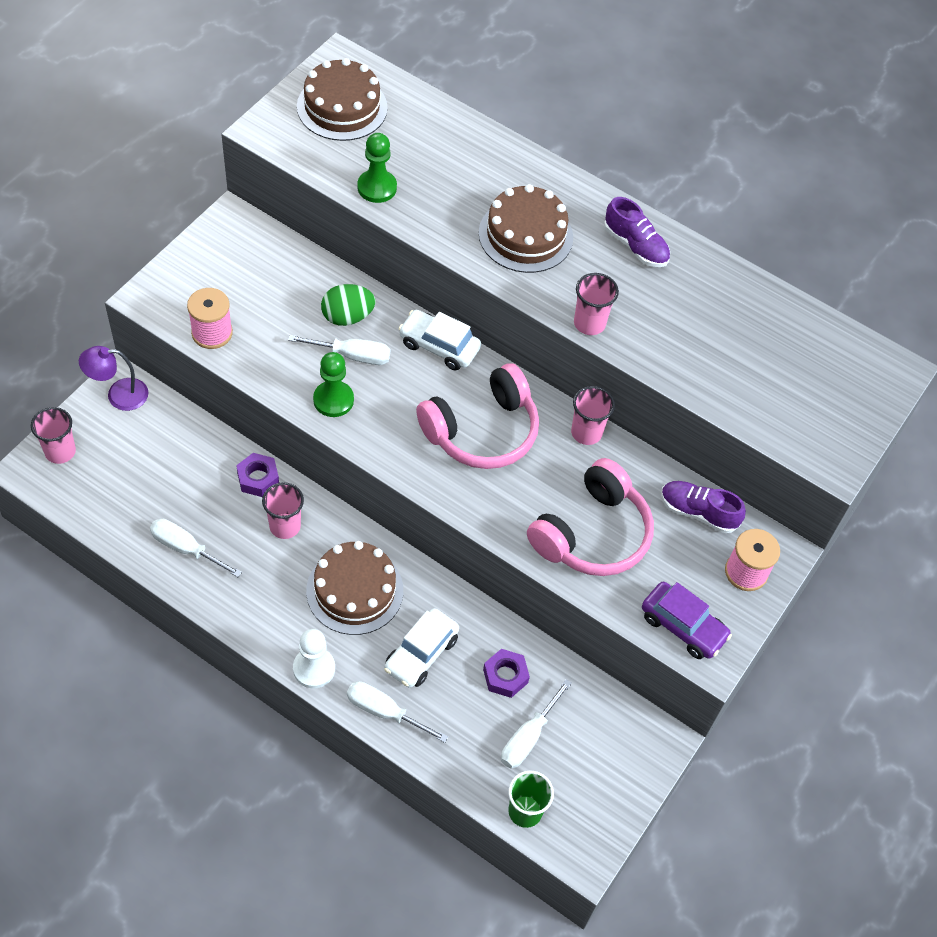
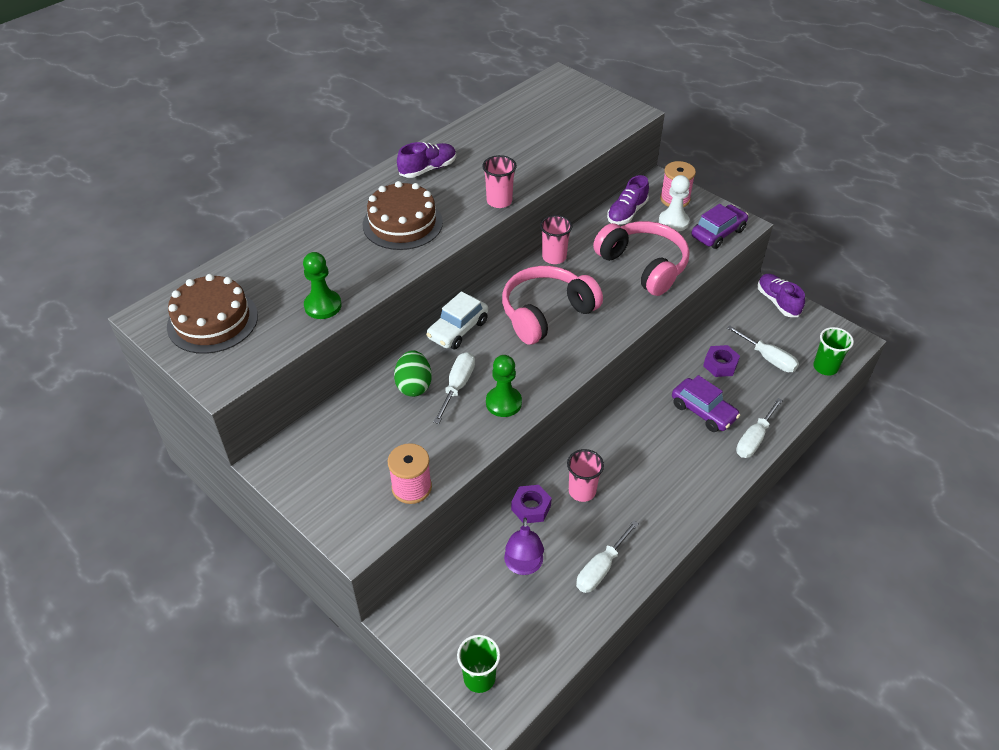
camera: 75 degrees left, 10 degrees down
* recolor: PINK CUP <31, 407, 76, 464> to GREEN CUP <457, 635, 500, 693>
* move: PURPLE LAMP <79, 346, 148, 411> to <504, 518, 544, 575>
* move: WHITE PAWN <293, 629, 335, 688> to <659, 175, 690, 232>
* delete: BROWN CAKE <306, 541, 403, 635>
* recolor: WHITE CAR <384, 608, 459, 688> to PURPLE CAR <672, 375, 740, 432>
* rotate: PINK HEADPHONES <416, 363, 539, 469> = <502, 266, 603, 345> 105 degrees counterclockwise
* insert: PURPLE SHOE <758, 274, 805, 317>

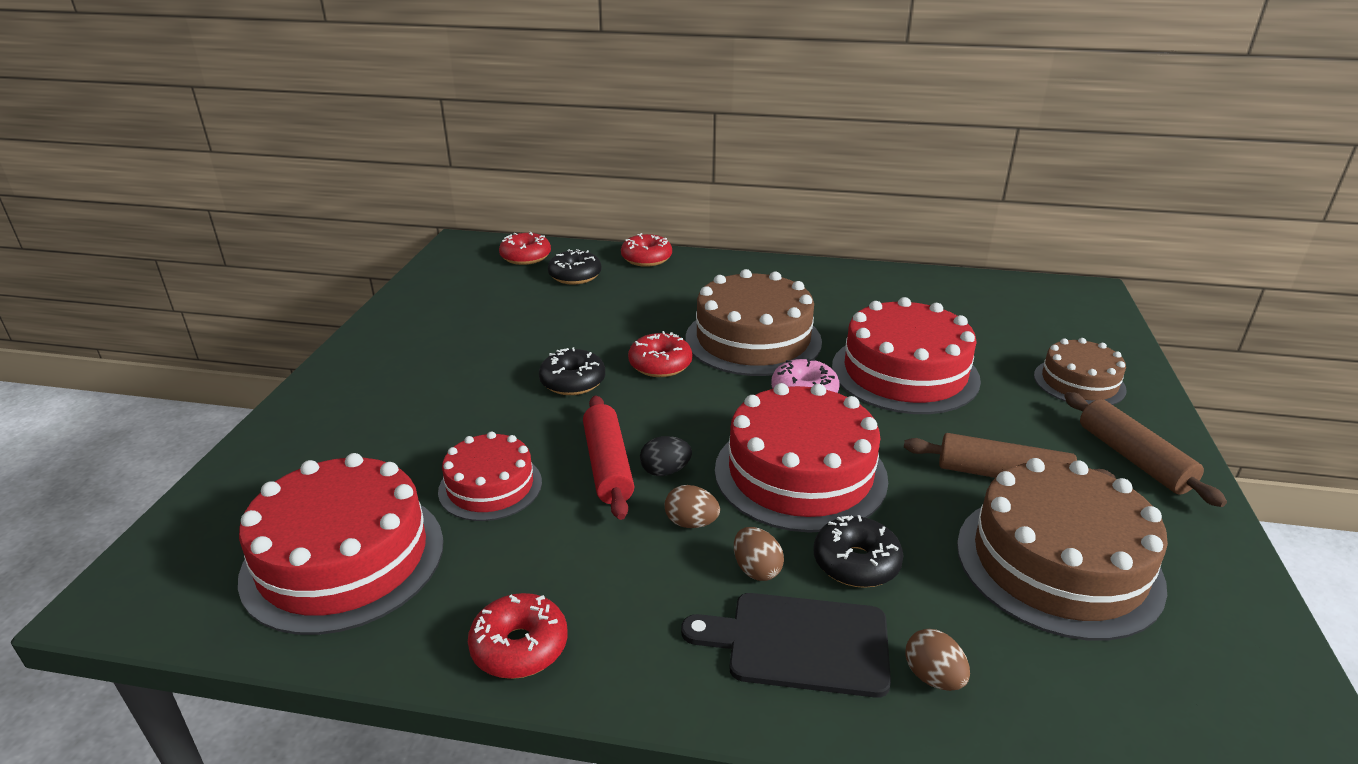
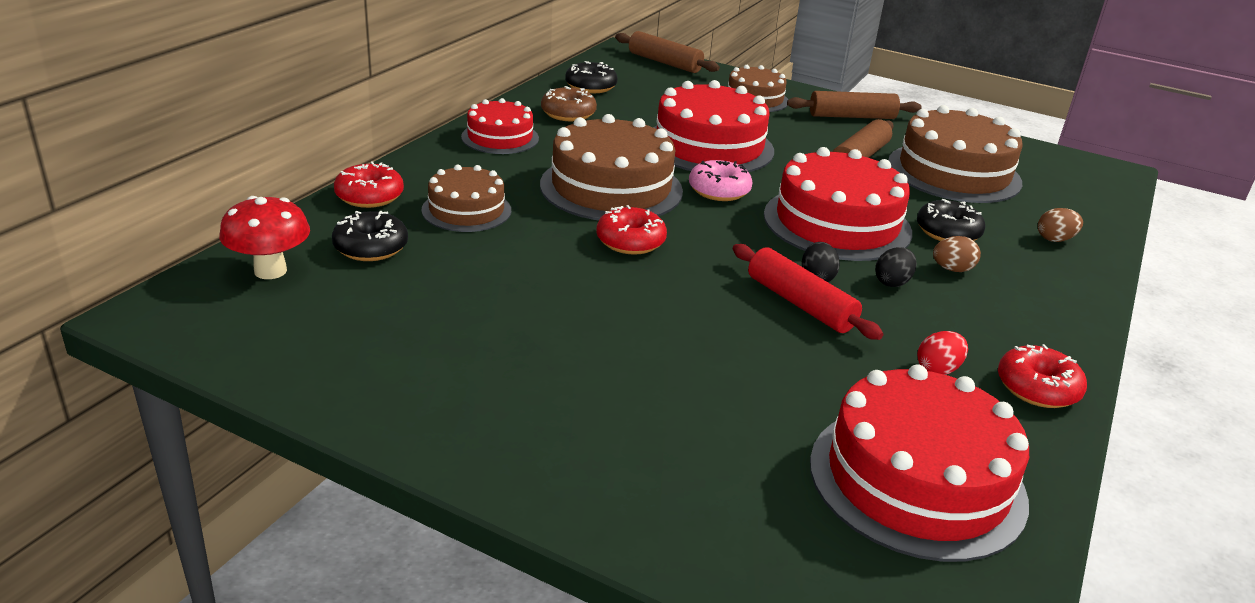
camera: 75 degrees left, 0 degrees up
* move: RED CAKE <438, 431, 542, 521> to <461, 98, 539, 154>
* replace: RED DONUT <499, 232, 551, 265> to RED MUSHROOM <219, 196, 310, 279>
* move: BLACK DONUT <539, 347, 605, 395> to <565, 61, 618, 93>
* rotate: RED ROLLING PIN <583, 395, 634, 520> = <733, 244, 883, 340> 45 degrees clockwise
* recolor: BROWN EGG <664, 485, 720, 528> to BLACK EGG <875, 247, 917, 287>
* delete: BLACK CUTTING BOARD <681, 593, 891, 698>
* insert: BROWN CAKE <421, 164, 511, 232>
* insert: BROWN DONUT <541, 86, 597, 121>
* insert: BROWN ROLLING PIN <615, 31, 720, 73>
* insert: RED EGG <917, 331, 968, 375>

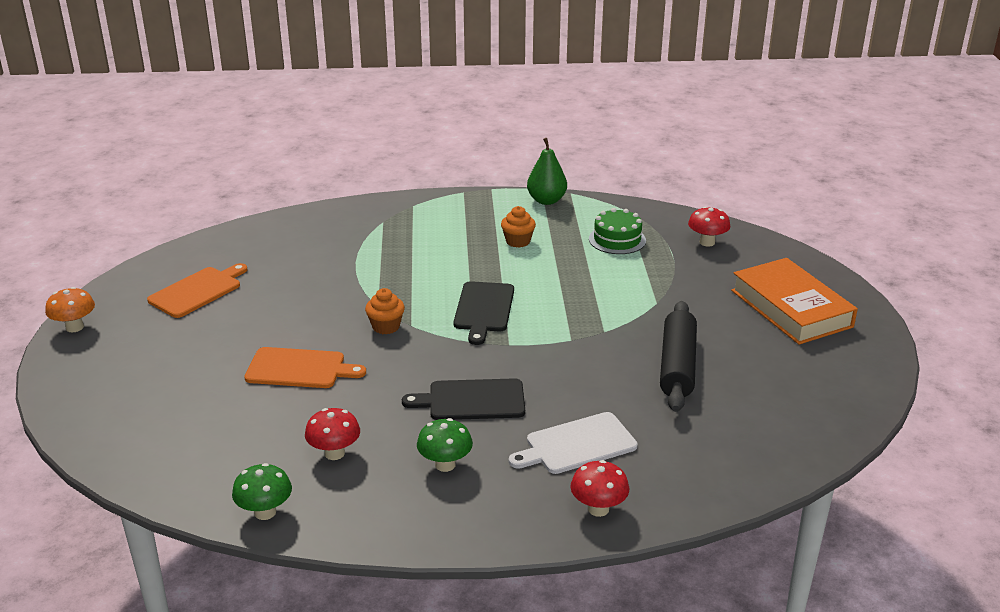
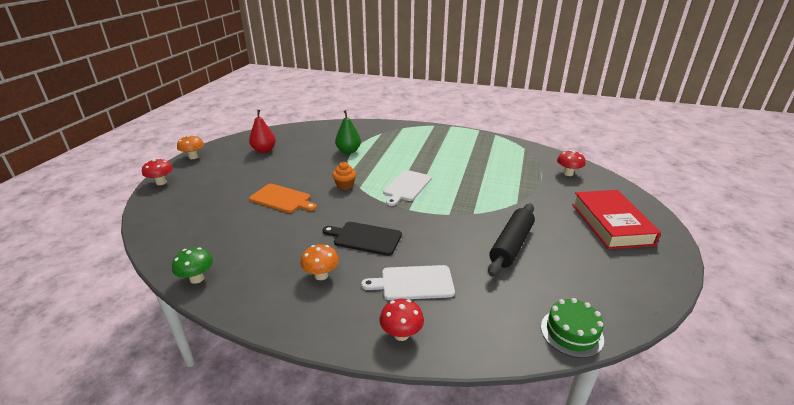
camera: 20 degrees right, 0 degrees up
* replace: ORANGE CUTTING BOARD <147, 263, 247, 318> to RED PEAR <249, 110, 276, 153>
* move: RED MUSHROOM <305, 408, 360, 460> to <142, 158, 173, 185>
* recolor: GREEN MUSHROOM <417, 418, 473, 472> to ORANGE MUSHROOM <300, 244, 339, 280>
* recolor: BLACK CUTTING BOARD <453, 281, 514, 345> to WHITE CUTTING BOARD <383, 170, 432, 206>
* delete: ORANGE CUPCAKE <501, 206, 536, 248>
* move: GREEN PEAR <527, 138, 567, 205> to <335, 110, 361, 154>
* move: GREEN CAKE <589, 208, 646, 254> to <541, 298, 604, 358>
* recolor: ORANGE BOOK <731, 258, 858, 345> to RED BOOK <572, 190, 661, 249>

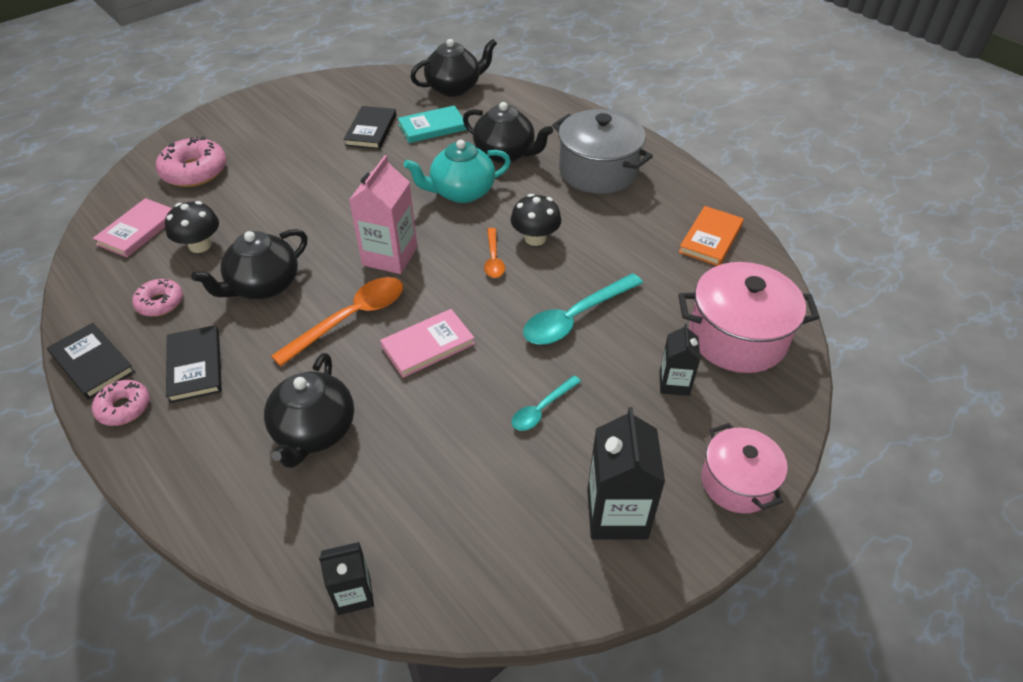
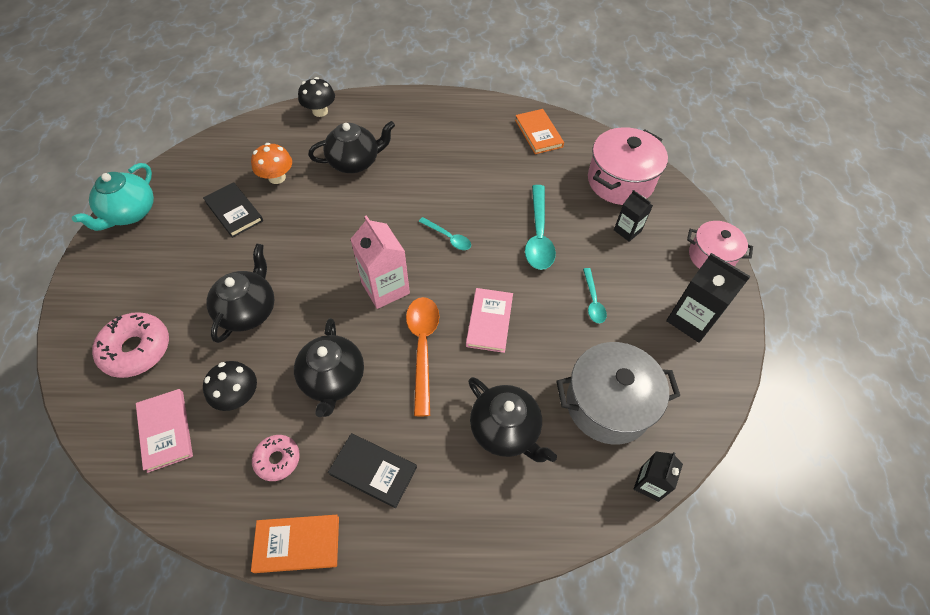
camera: 50 degrees left, 10 degrees up
* recolor: BLACK BOOK <47, 323, 135, 400> to ORANGE BOOK <251, 515, 339, 573>
* delete: PINK DONUT <92, 380, 150, 426>
* replace: TURQUOISE BOOK <398, 105, 467, 143> to ORANGE MUSHROOM <251, 143, 292, 184>
* move: TURQUOISE TEAPOT <404, 140, 511, 203> to <72, 163, 154, 231>
* move: BLACK TEAPOT <410, 39, 497, 97> to <206, 243, 275, 343>
* recolor: ORANGE SPOON <484, 228, 505, 278> to TURQUOISE SPOON <419, 217, 471, 250>
* move: BLACK MUSHROOM <511, 194, 561, 246> to <298, 77, 335, 117>
* move: GREY POT <552, 109, 653, 194> to <556, 342, 680, 444>

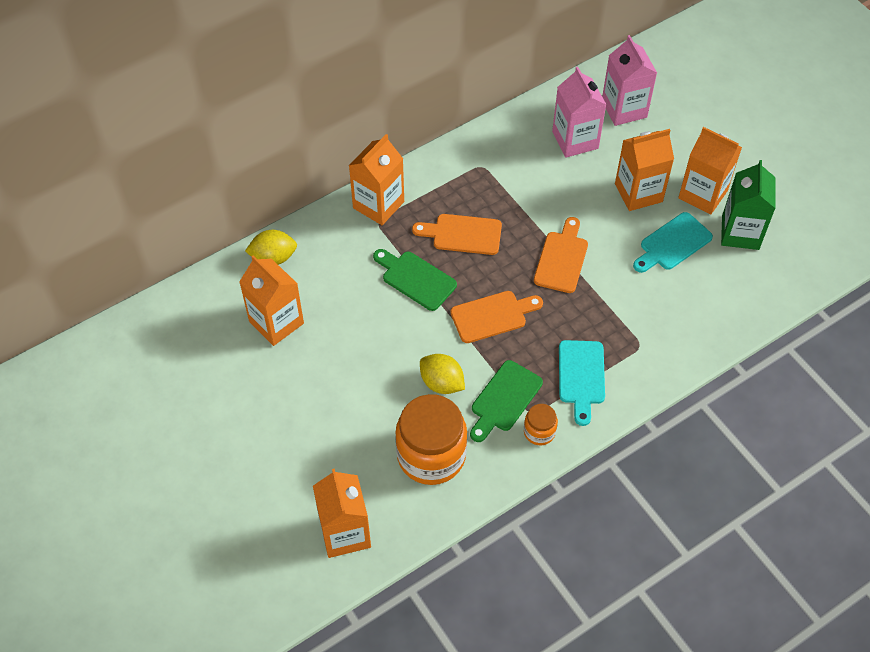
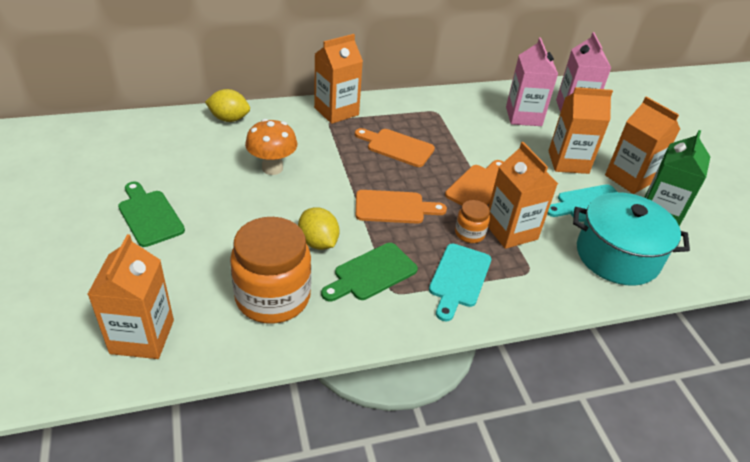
camera: 15 degrees right, 15 degrees down
* move: ORANGE CARTON <239, 255, 304, 346> to <488, 142, 558, 249>
* move: GREEN CUTTING BOARD <373, 249, 457, 311> to <118, 182, 185, 247>
* move: ORANGE JAR <524, 404, 558, 445> to <455, 200, 490, 243>
* insert: ORANGE MUSHROOM <245, 119, 297, 175>
* insert: TURQUOISE POT <573, 192, 690, 286>

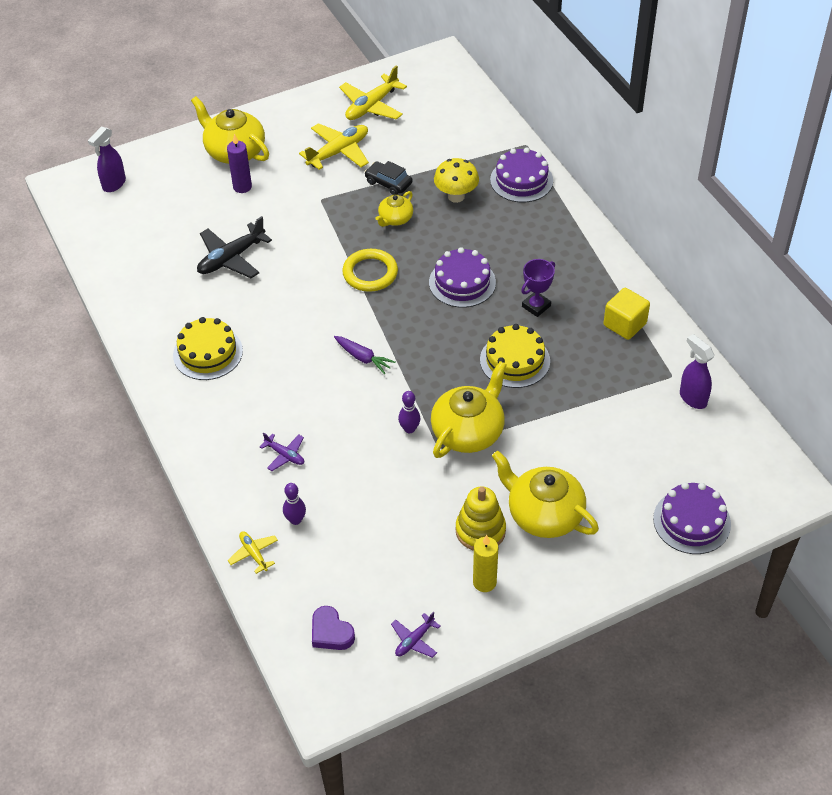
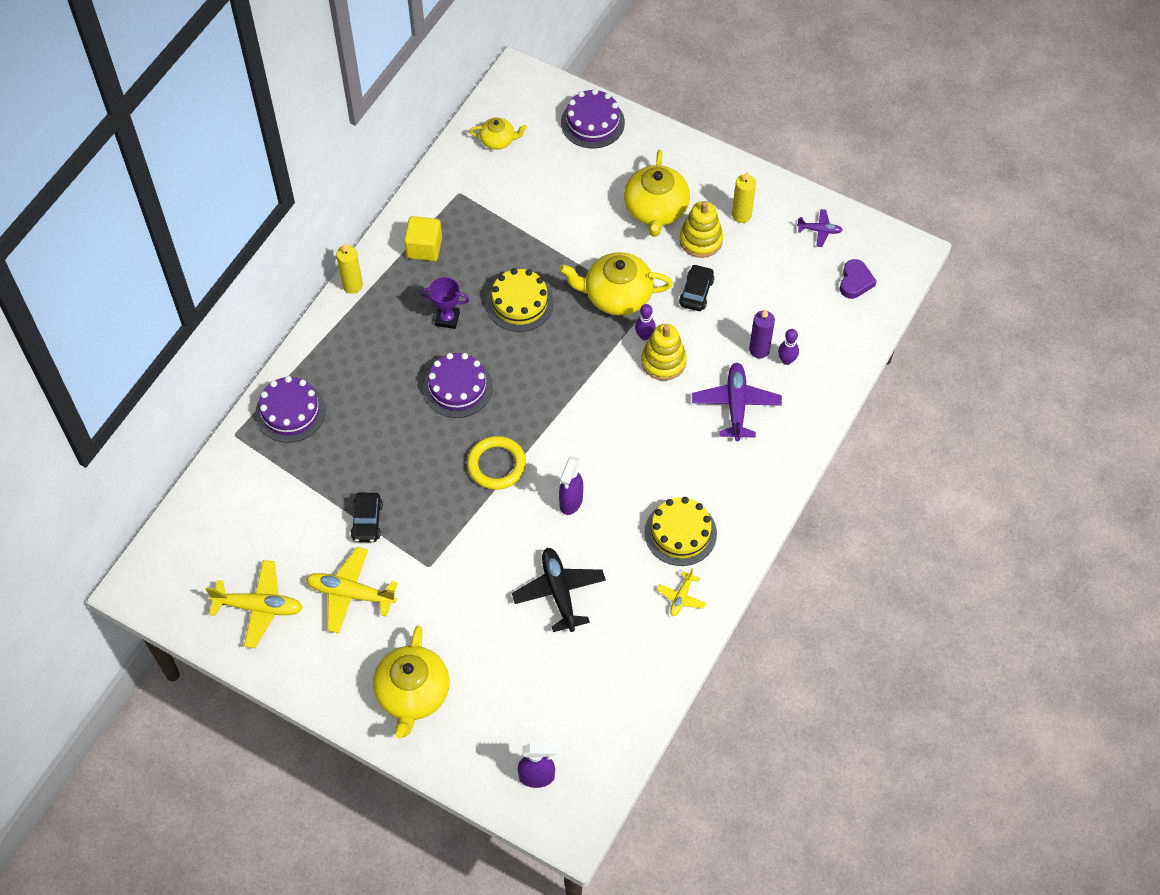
camera: 125 degrees left, 10 degrees up
* rotate: BLACK PLANE <197, 216, 272, 278> = <512, 548, 606, 632> 120 degrees counterclockwise
* move: PURPLE CANDLE <227, 134, 252, 193> to <749, 309, 775, 358>
* move: YELLOW PLANE <228, 531, 278, 574> to <657, 568, 706, 616>
* resize: PURPLE PLANE <260, 433, 304, 471> = <692, 363, 782, 441> x1.85
* delete: PURPLE CARROT <334, 336, 396, 374>
* move: YELLOW TEAPOT <376, 191, 413, 227> to <470, 117, 527, 150>
* delete: YELLOW MUSHROOM <434, 158, 479, 203>
* move: PURPLE SPRAY BOTTLE <680, 334, 714, 409> to <559, 456, 583, 515>
* insert: YELLOW CANDLE <336, 243, 363, 294>
* insert: YELLOW STACKING TOY <641, 324, 687, 381>
* insert: BLACK CAR <679, 264, 714, 311>

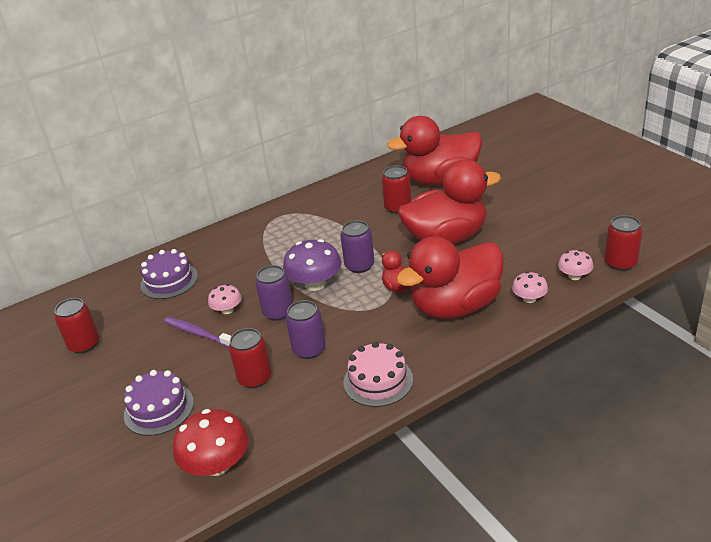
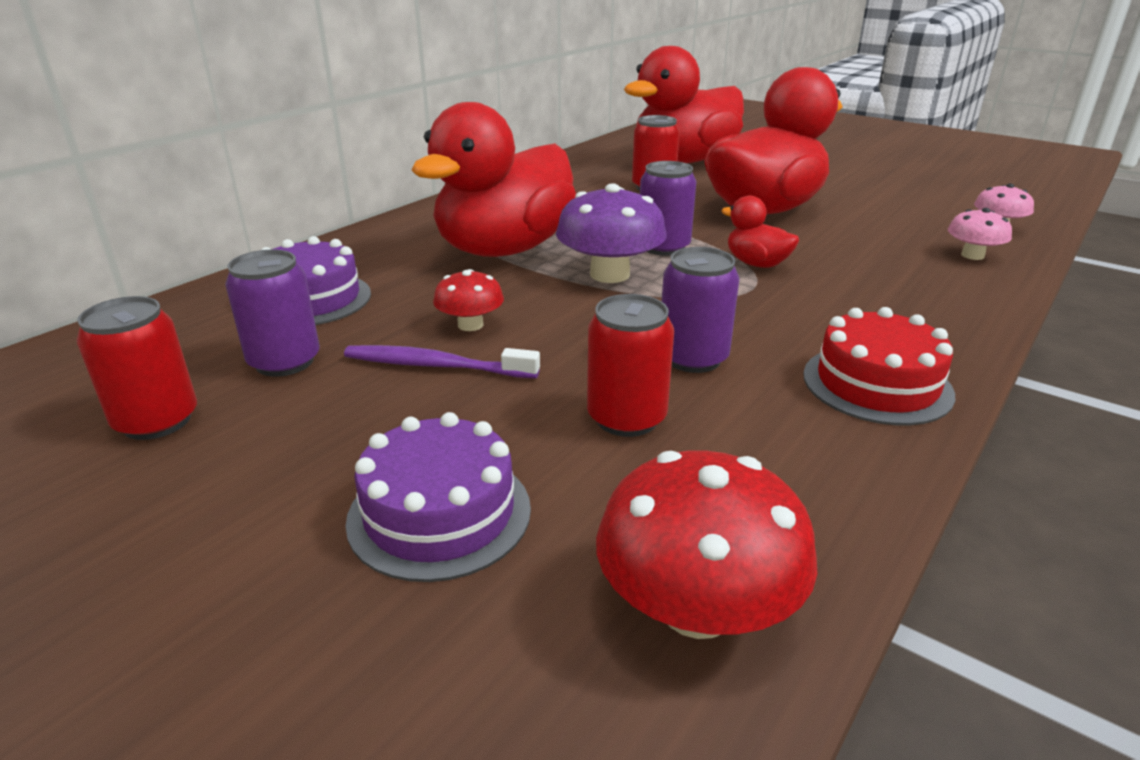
camera: 25 degrees left, 5 degrees down
* recolor: PINK MUSHROOM <208, 284, 242, 314> to RED MUSHROOM <433, 269, 504, 331>
* move: PURPLE CAN <255, 265, 293, 321> to <225, 250, 320, 377>
* recolor: PINK CAKE <344, 342, 413, 407> to RED CAKE <803, 307, 955, 425>
* move: RED DUCK <396, 236, 503, 319> to <411, 102, 576, 257>
* delete: RED CAN <605, 215, 642, 271>

